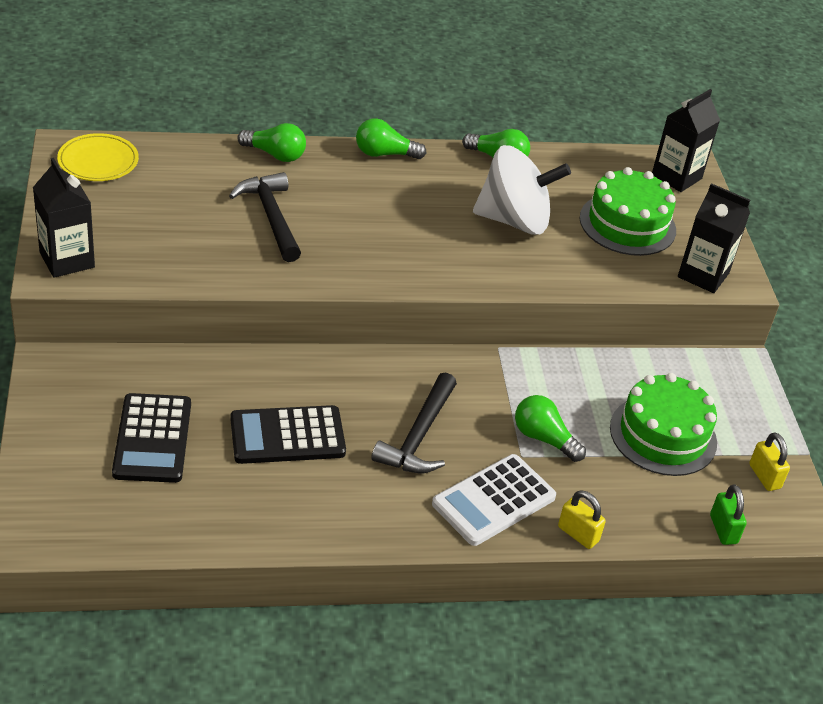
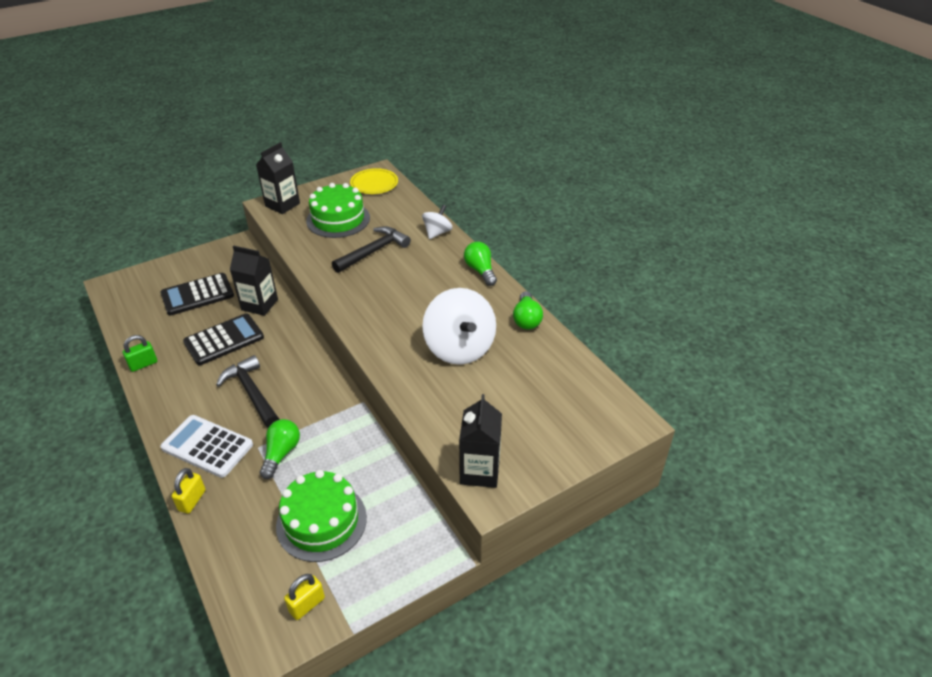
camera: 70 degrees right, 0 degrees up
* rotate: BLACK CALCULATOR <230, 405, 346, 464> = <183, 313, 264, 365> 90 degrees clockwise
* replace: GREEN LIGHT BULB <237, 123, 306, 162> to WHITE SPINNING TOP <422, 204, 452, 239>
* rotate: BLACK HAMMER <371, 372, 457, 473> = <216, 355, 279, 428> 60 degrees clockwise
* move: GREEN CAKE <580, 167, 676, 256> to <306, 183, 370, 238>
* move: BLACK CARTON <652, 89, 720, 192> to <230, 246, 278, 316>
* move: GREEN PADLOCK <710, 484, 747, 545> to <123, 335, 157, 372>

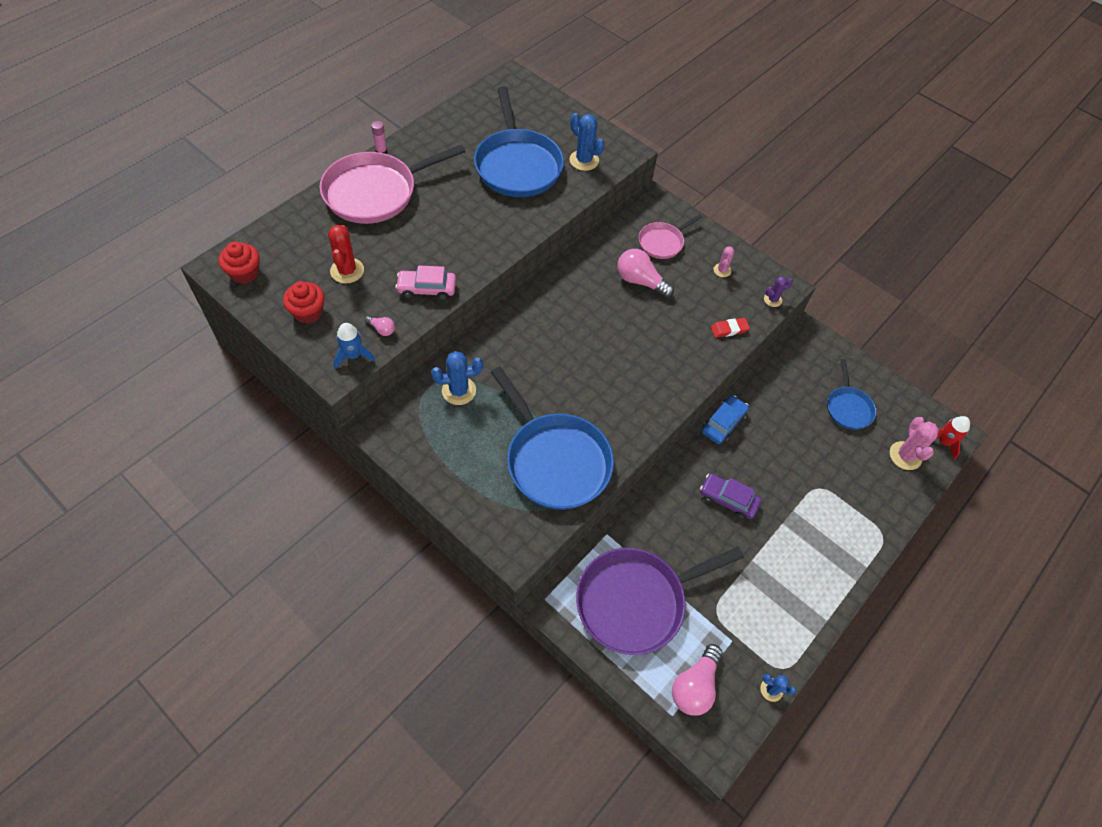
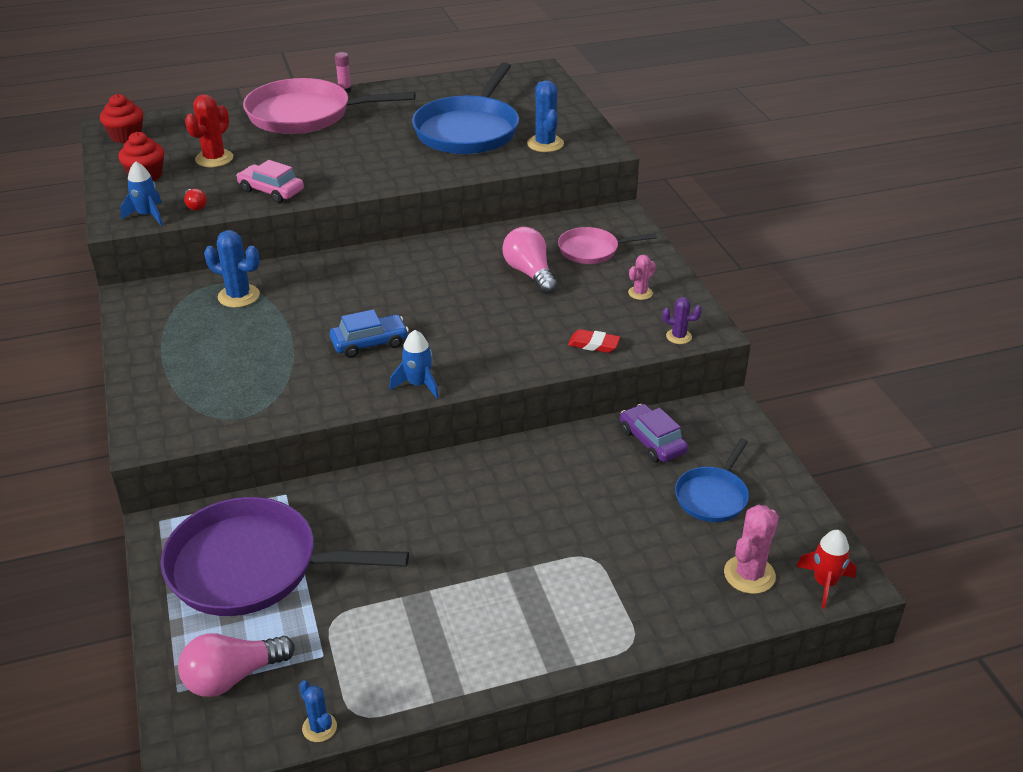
camera: 35 degrees right, 20 degrees down
* recolor: PINK LIGHT BULB <365, 316, 395, 336> to RED LIGHT BULB <184, 189, 207, 211>
* delete: BLUE PAN <491, 367, 614, 510>
* move: PURPLE CAR <700, 473, 761, 520> to <620, 404, 688, 462>
* move: BLUE CAR <702, 395, 749, 444> to <330, 309, 409, 358>
* insert: BLUE ROCKET <389, 330, 439, 398>

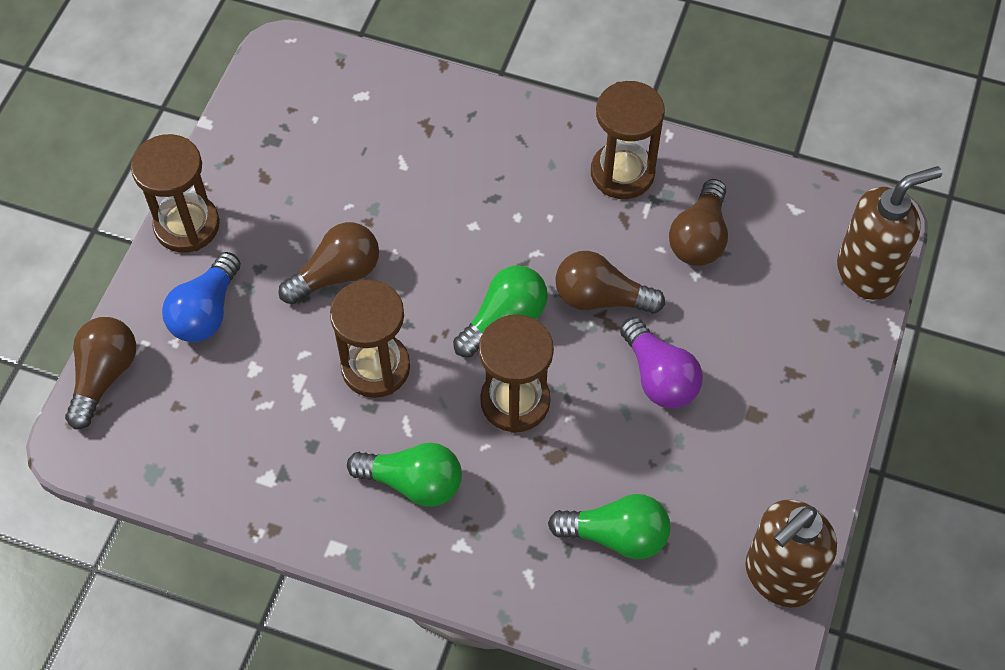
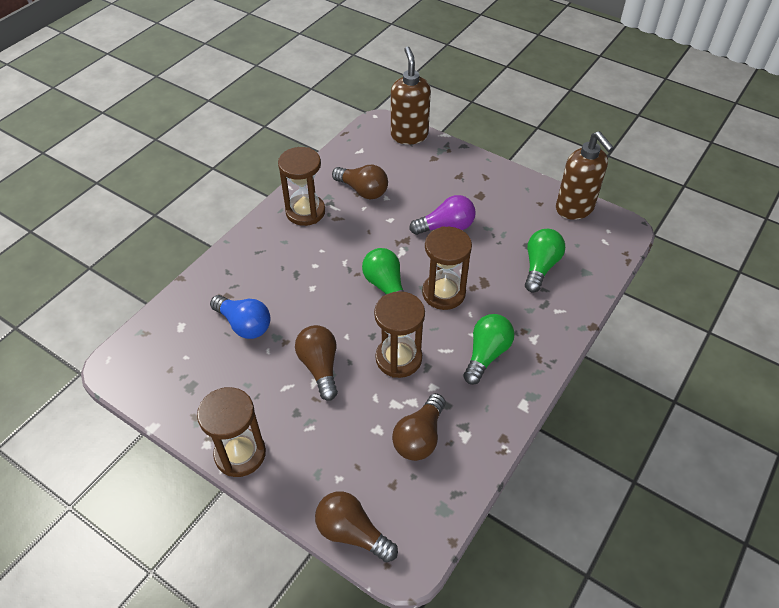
camera: 75 degrees left, 10 degrees down
* move: BLUE LIGHT BULB <162, 252, 241, 342> to <210, 295, 271, 339>
* move: BROWN LIGHT BULB <555, 251, 665, 314> to <392, 393, 446, 461>

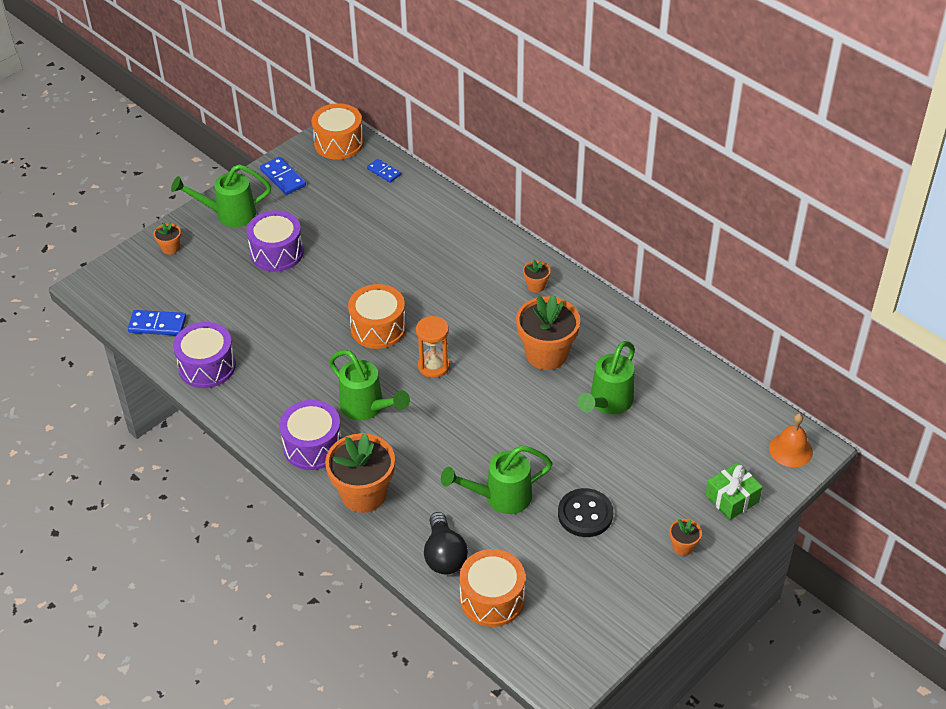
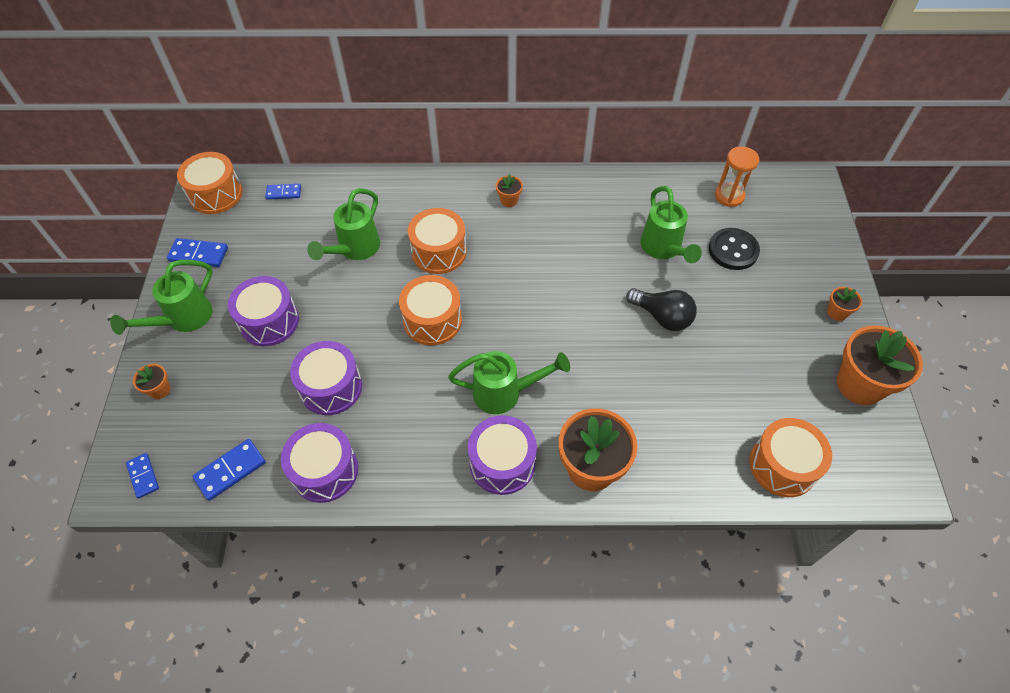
camera: 45 degrees left, 10 degrees up
* move: ORANGE HOURGLASS <416, 316, 450, 378> to <715, 146, 759, 207>
* move: BLACK LIGHT BULB <424, 512, 468, 575> to <626, 288, 697, 331>
* move: GREEN WATERING CAN <441, 446, 553, 514> to <307, 188, 380, 260>
* move: ORANGE FLOWER POT <516, 295, 580, 370> to <837, 325, 923, 405>
* move: BLACK BUTTON <558, 488, 613, 537> to <709, 228, 760, 270>
* delete: GREEN GIFT <705, 462, 763, 520>
* delete: ORANGE BELL <769, 413, 813, 467>
* insert: BLUE DOMINO <126, 453, 159, 498>
* insert: PURPLE DRUM <290, 341, 362, 415>
* insert: ORANGE DRUM <408, 208, 467, 274>

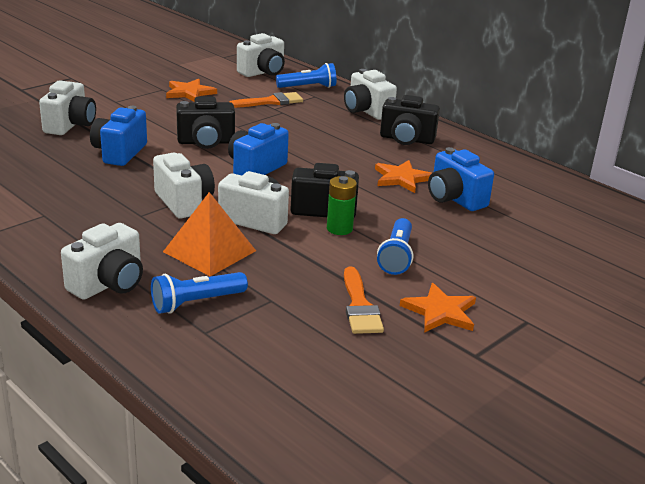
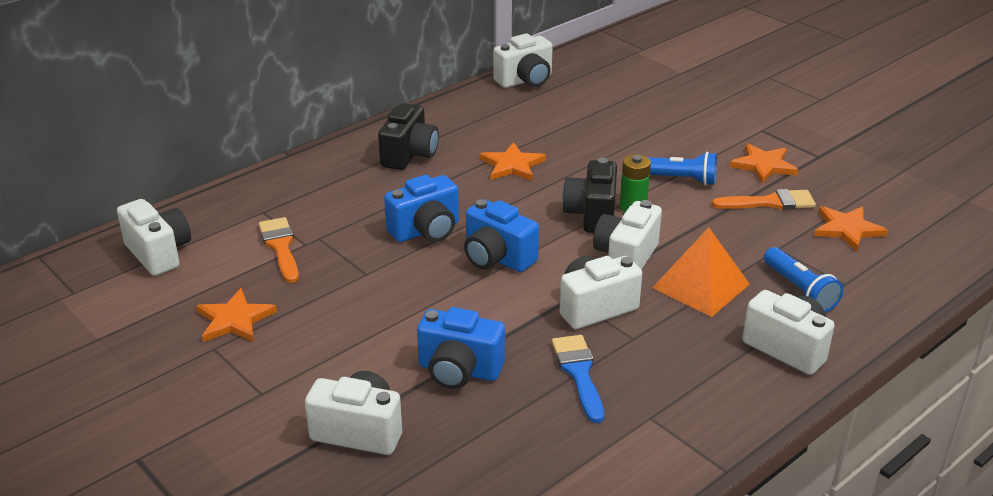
camera: 85 degrees left, 5 degrees up
* delete: BLACK CAMERA <176, 96, 235, 149>
* delete: BLUE FLASHLIGHT <276, 63, 337, 88>
* move: WHITE CAMERA <344, 69, 397, 120> to <493, 34, 553, 88>
* move: BLUE CAMERA <428, 147, 494, 211> to <384, 175, 459, 242>
* insert: BLUE BRUSH <552, 335, 604, 423>
* insert: ORANGE STAR <814, 206, 888, 251>

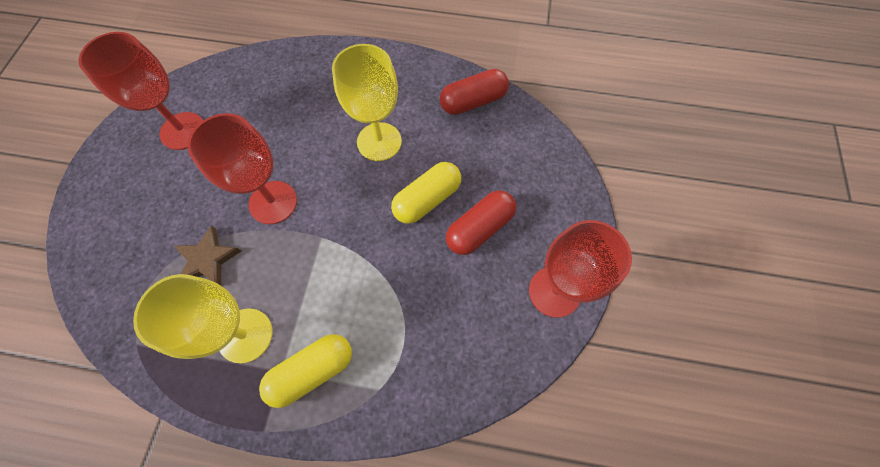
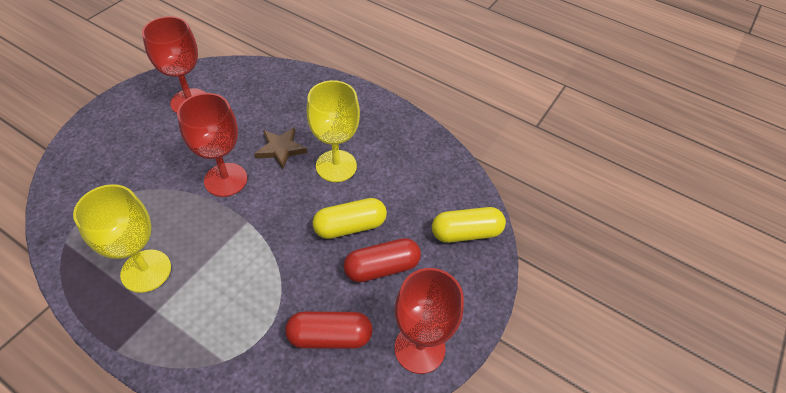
camera: 20 degrees right, 15 degrees down
* move: BROWN STAR <174, 225, 241, 285> to <254, 127, 308, 169>
* move: YELLOW CAPSULE <259, 334, 352, 408> to <432, 207, 506, 243>
* move: RED CAPSULE <440, 69, 509, 115> to <285, 311, 373, 349>

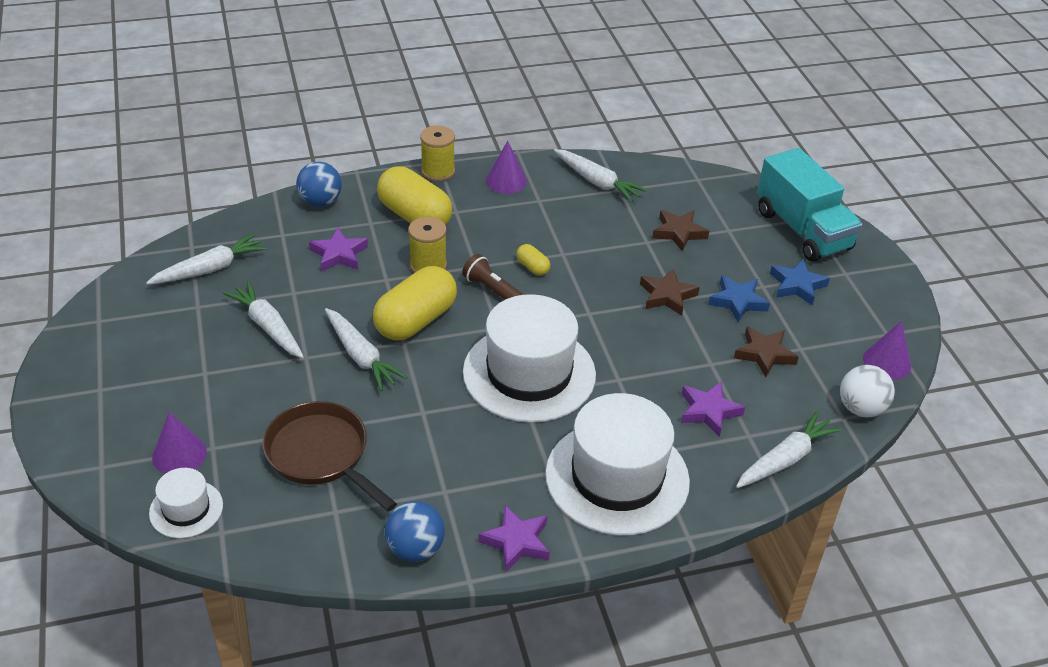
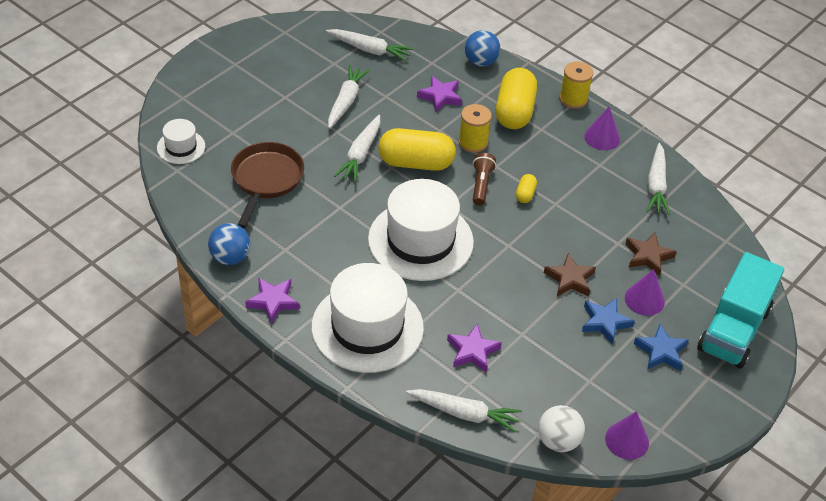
camera: 55 degrees right, 5 degrees up
* move: PURPLE CONE <152, 412, 207, 474> to <625, 269, 665, 316>
* delete: BROWN STAR <734, 326, 799, 377>

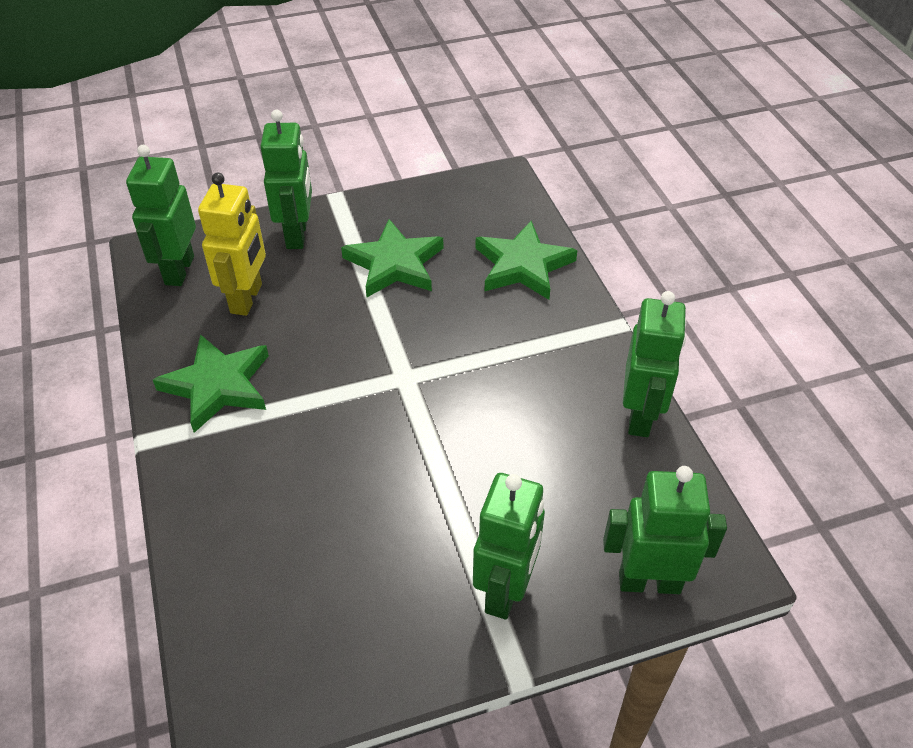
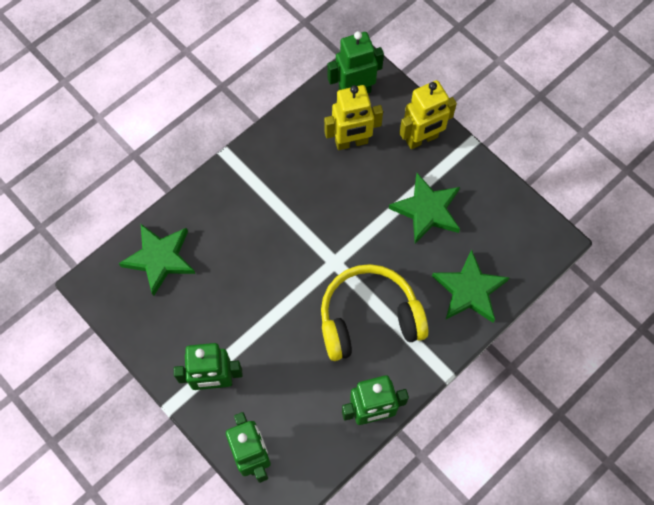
camera: 65 degrees right, 20 degrees up
* move: GREEN STAR <153, 334, 269, 433> to <119, 224, 195, 296>
* recolor: GREEN ROBOT <261, 110, 312, 249> to YELLOW ROBOT <399, 80, 457, 149>
* insert: YELLOW HEADPHONES <321, 264, 428, 361>

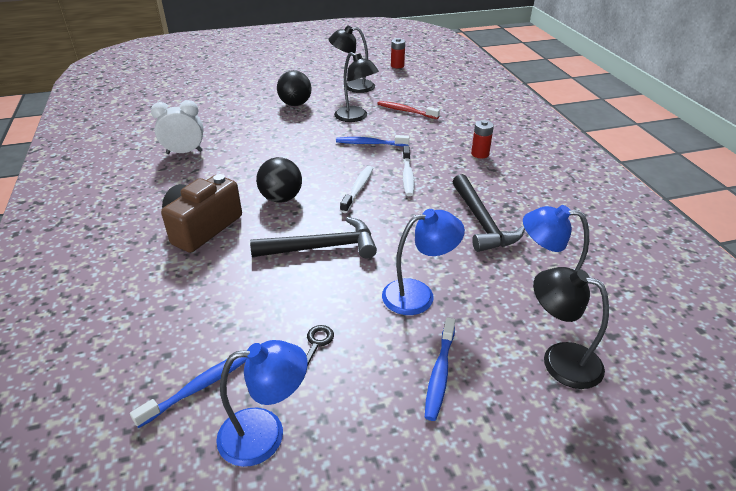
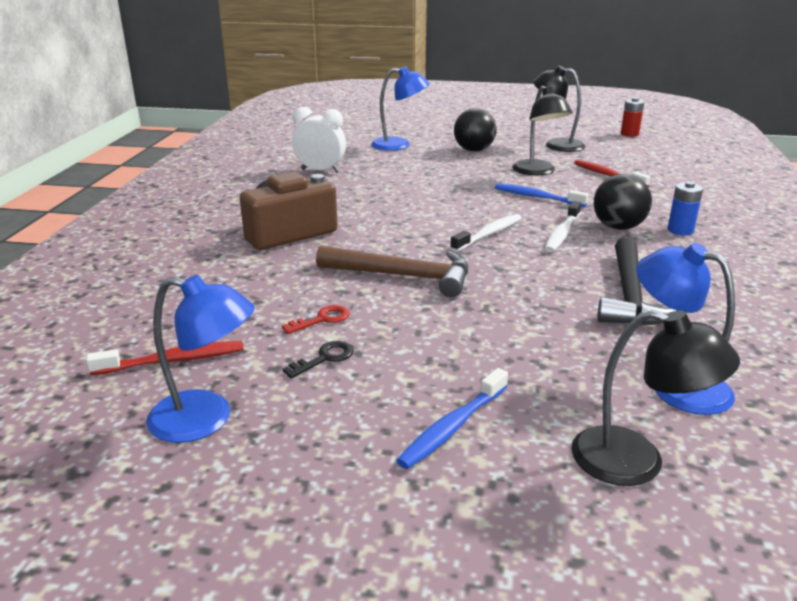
camera: 25 degrees right, 10 degrees down
* recolor: BLUE TOOTHBRUSH <130, 357, 248, 428> to RED TOOTHBRUSH <86, 341, 244, 375>
* recolor: BLACK HAMMER <250, 217, 377, 258> to BROWN HAMMER <316, 245, 468, 297>
* move: BLACK BALL <256, 157, 302, 203> to <594, 174, 652, 230>
* move: BLUE LAMP <382, 209, 465, 315> to <371, 66, 430, 151>
* recolor: RED BATTERY <471, 120, 494, 158> to BLUE BATTERY <667, 181, 703, 235>
* rotate: BLACK LAMP <533, 267, 609, 389> = <571, 310, 740, 486> 150 degrees clockwise
* insert: RED KEY <282, 305, 350, 334>

